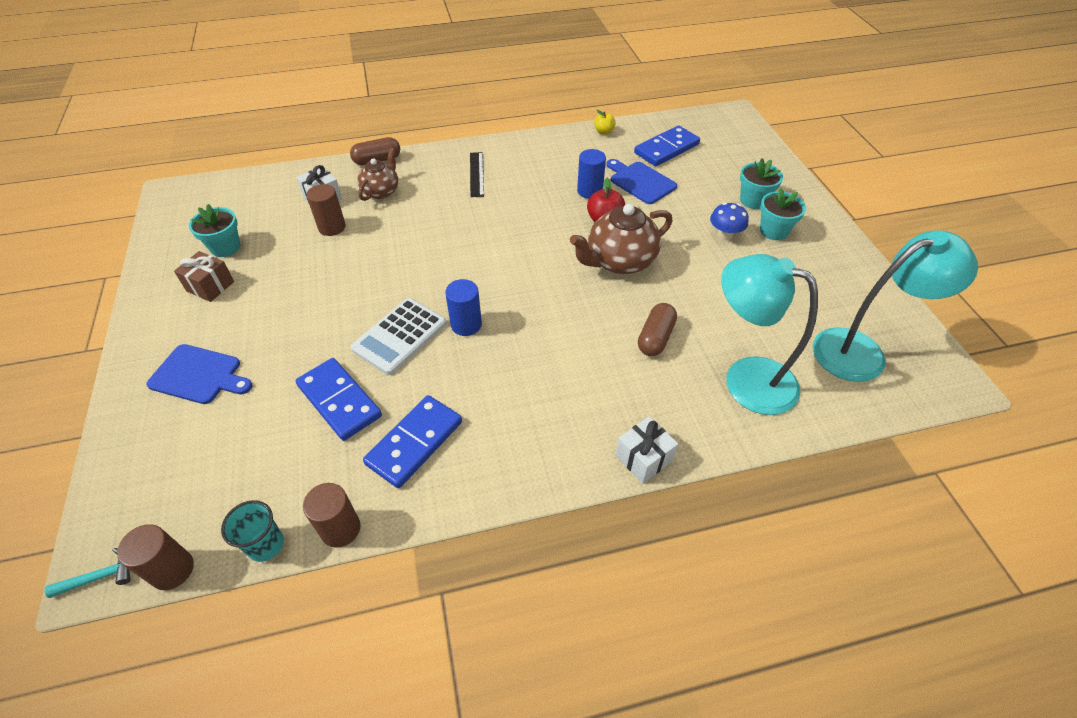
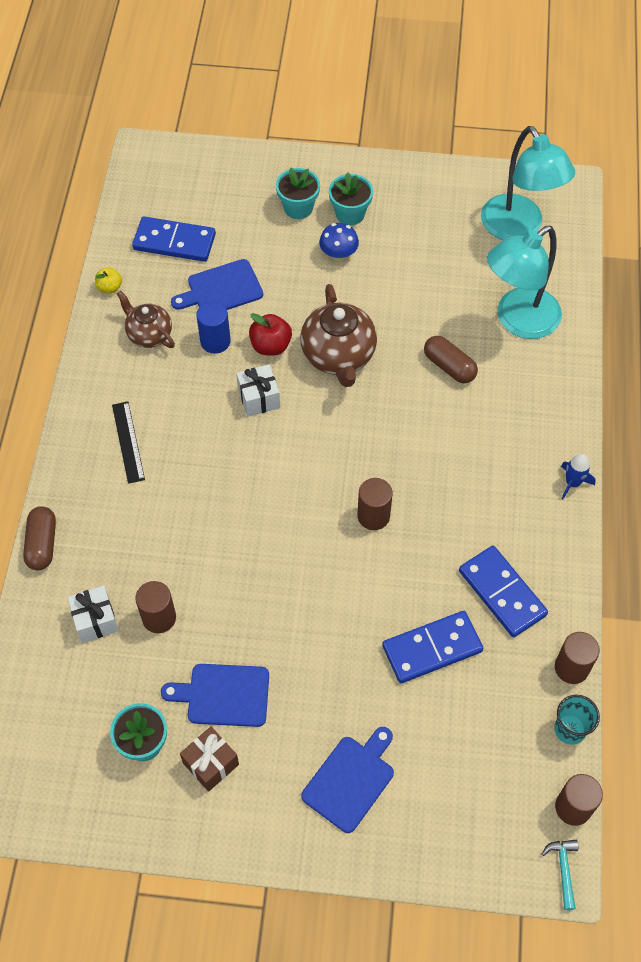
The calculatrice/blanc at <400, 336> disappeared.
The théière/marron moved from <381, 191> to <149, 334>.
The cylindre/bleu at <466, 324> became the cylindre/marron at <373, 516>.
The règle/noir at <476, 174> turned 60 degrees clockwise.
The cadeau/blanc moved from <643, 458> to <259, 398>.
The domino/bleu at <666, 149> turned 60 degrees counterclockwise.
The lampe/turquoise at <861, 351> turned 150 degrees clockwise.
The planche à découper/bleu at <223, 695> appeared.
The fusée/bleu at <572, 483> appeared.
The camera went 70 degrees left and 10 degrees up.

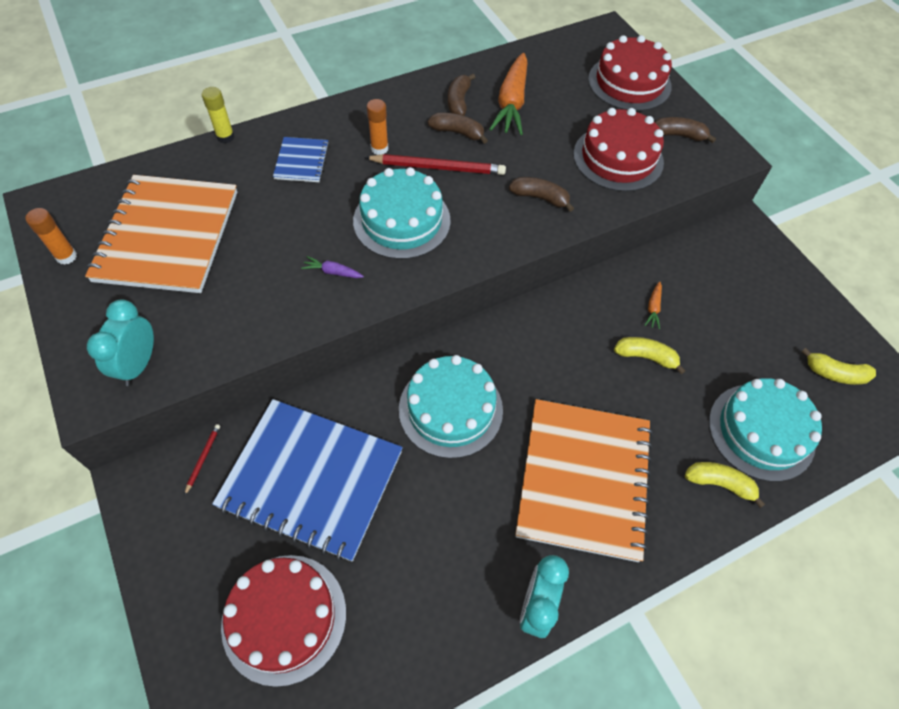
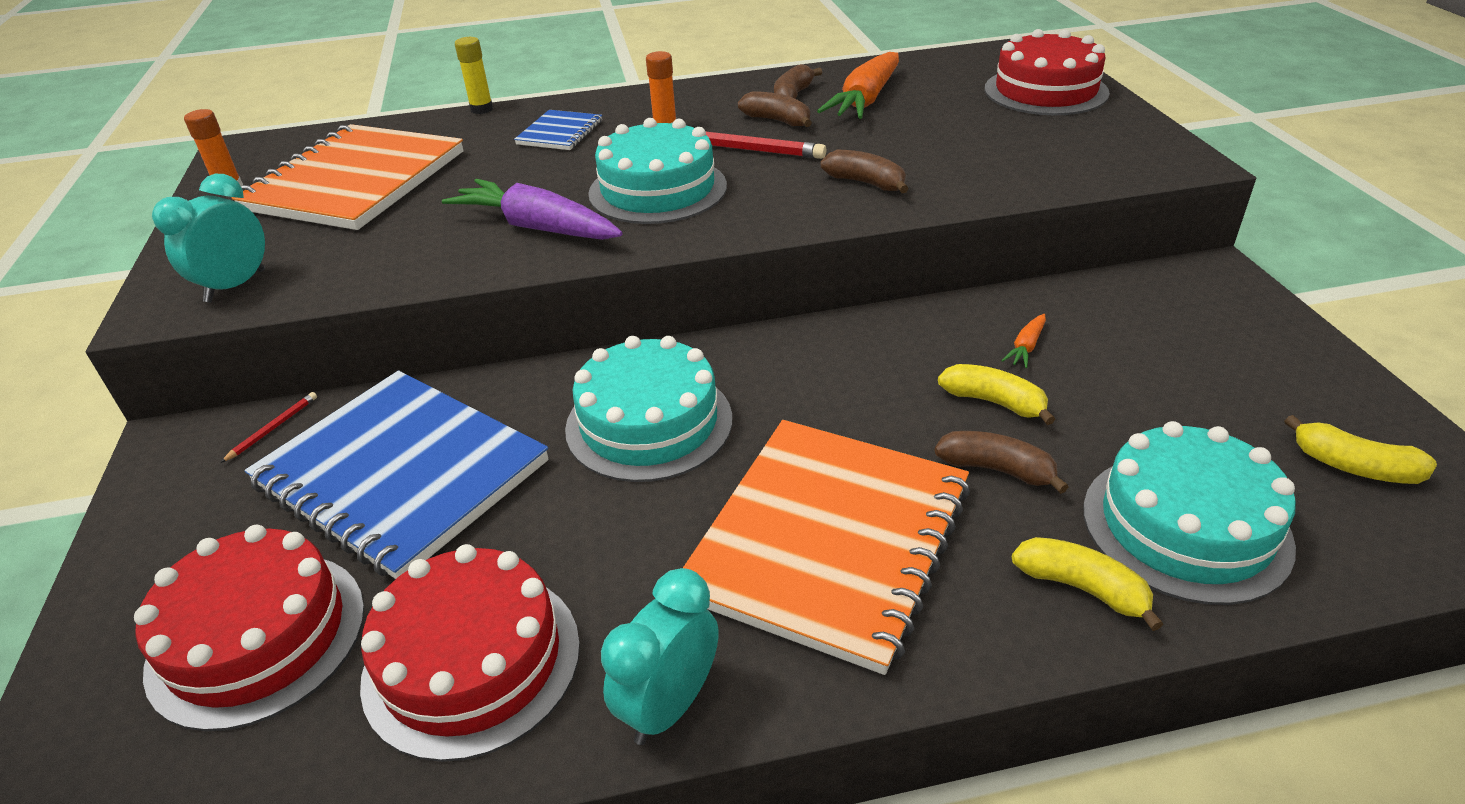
The carotte/violet at <332, 272> changed to 2.29 times the size.
The gâteau/rouge moved from <618, 158> to <472, 661>.
The banane/marron moved from <678, 135> to <997, 469>.
The camera went 20 degrees right and 20 degrees down.

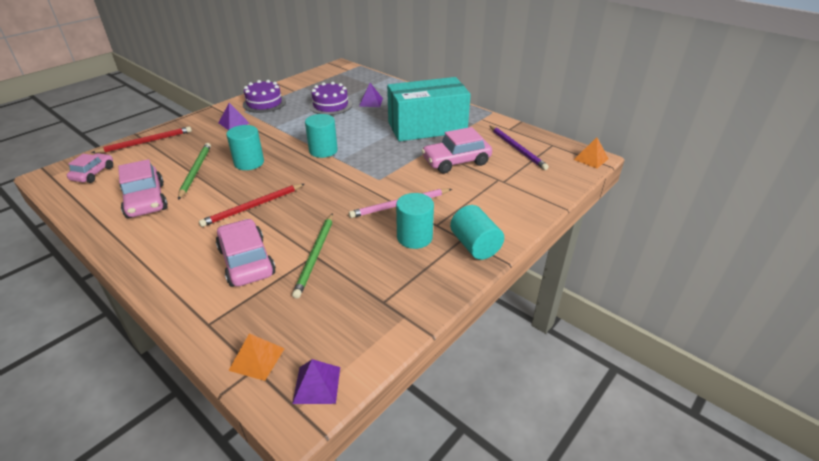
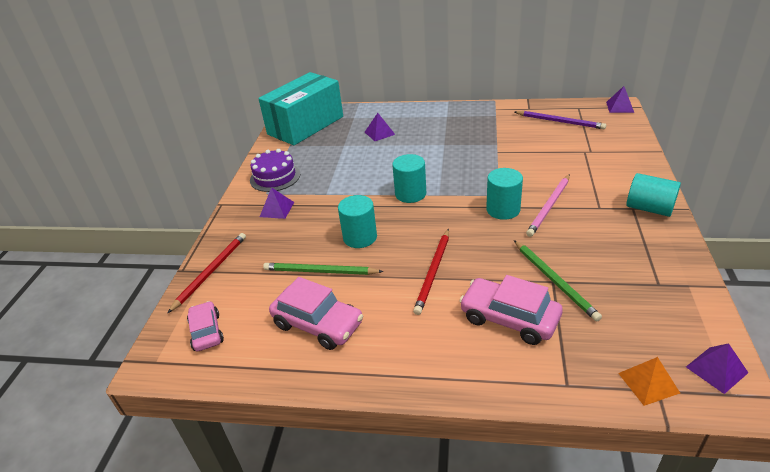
The crayon/vert at <195, 171> turned 45 degrees counterclockwise.
The gâteau/violet at <330, 105> disappeared.
The boîte/turquoise moved from <427, 127> to <305, 125>.
The cylindre/turquoise moved from <414, 237> to <503, 209>.
The voiture/rose at <456, 161> disappeared.
The pyramide/orange at <591, 159> became the pyramide/violet at <619, 107>.
The camera went 30 degrees left and 0 degrees up.

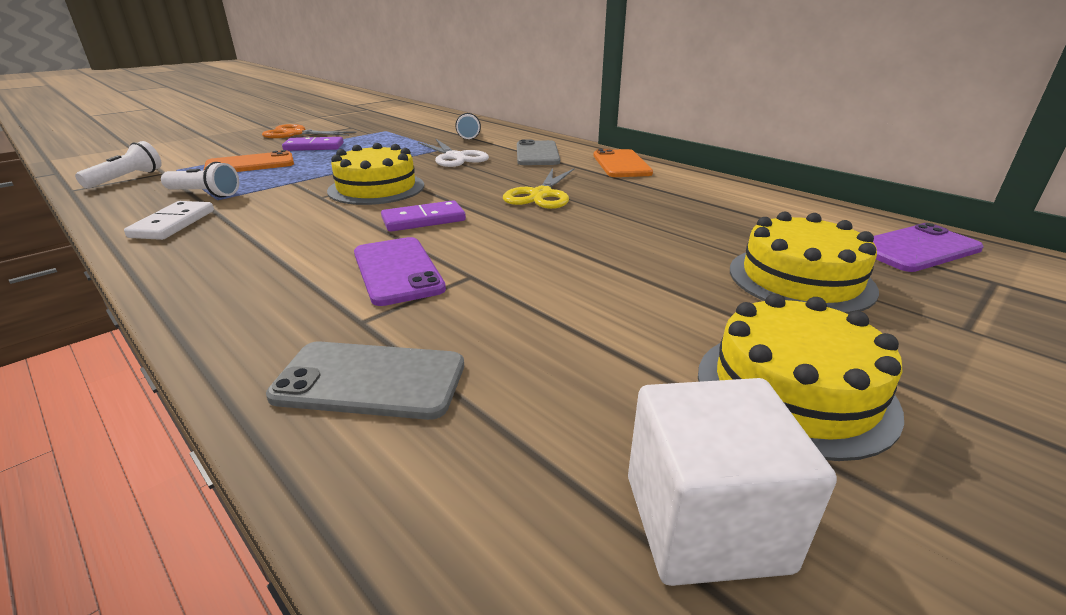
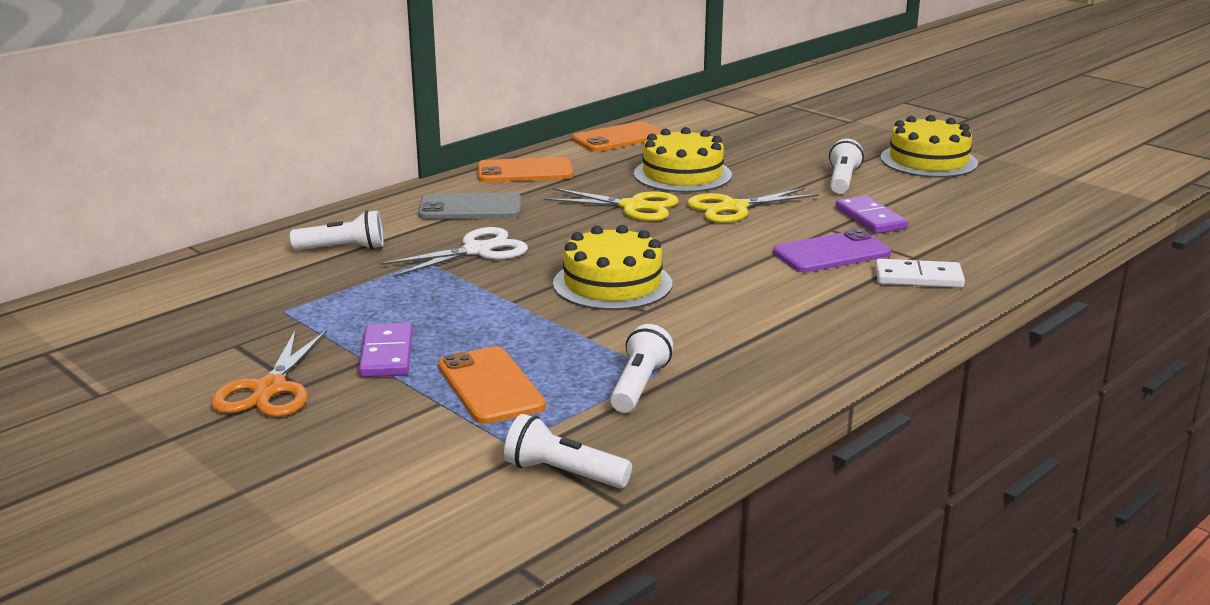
The domino/blanc moved from <173, 224> to <918, 278>.
The téléphone/gris at <370, 381> disappeared.
The domino/violet moved from <423, 220> to <870, 218>.
The cube/blanc at <705, 522> disappeared.
The gâteau/jaune moved from <800, 279> to <682, 174>.
The téléphone/violet at <916, 248> disappeared.
The téléphone/orange at <618, 138> appeared.
The ciseaux/jaune at <733, 208> appeared.
The lampe de poche/blanc at <842, 181> appeared.
The camera went 90 degrees left and 5 degrees down.

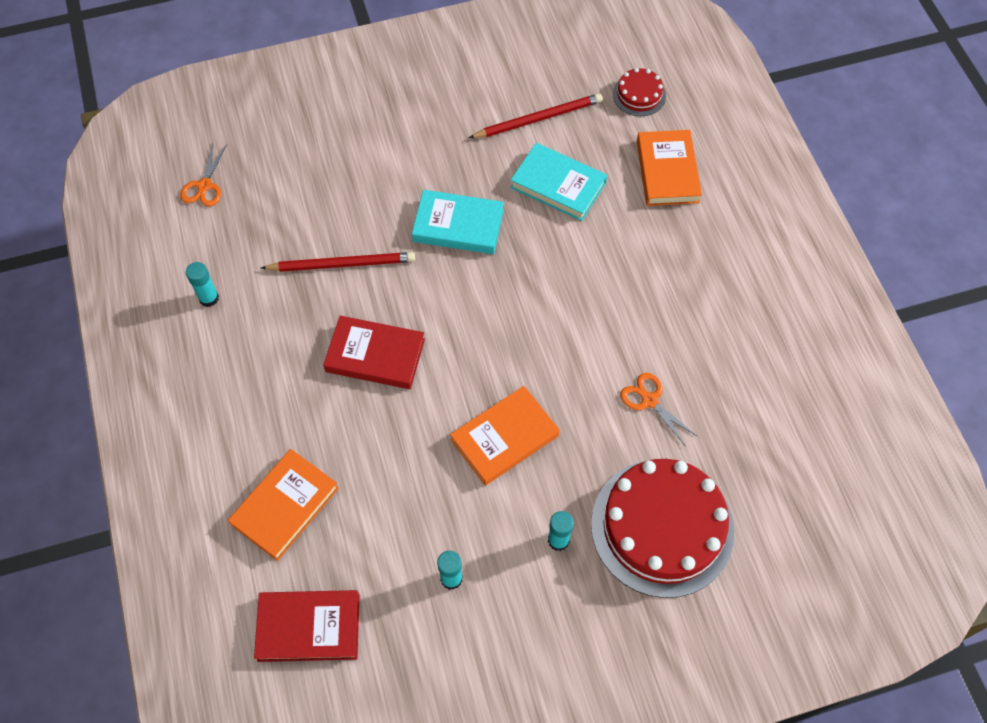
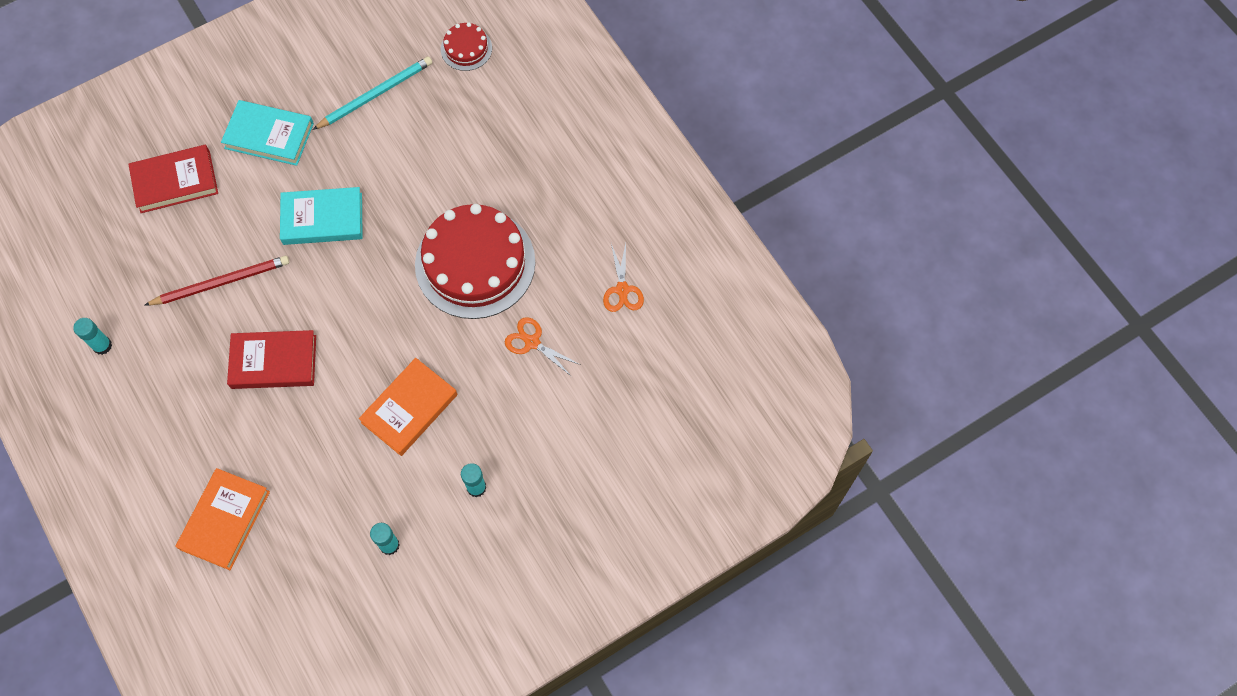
The ciseaux/orange moved from <204, 186> to <622, 289>.
The livre/rouge moved from <309, 627> to <175, 181>.
The crayon/rouge at <538, 119> became the crayon/turquoise at <376, 94>.
The livre/turquoise moved from <558, 185> to <269, 136>.
The gâteau/rouge moved from <662, 527> to <475, 263>.
The livre/orange at <667, 171> disappeared.
The camera went 15 degrees left and 5 degrees up.

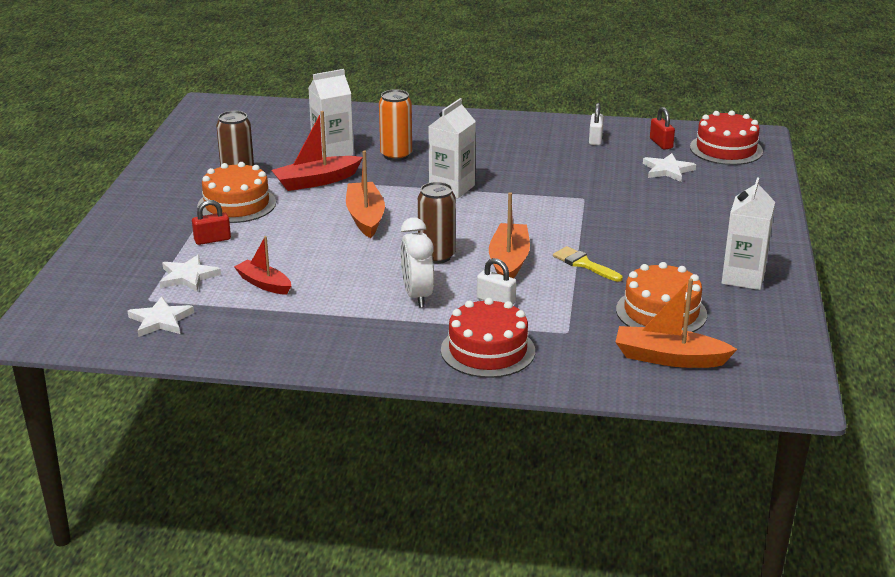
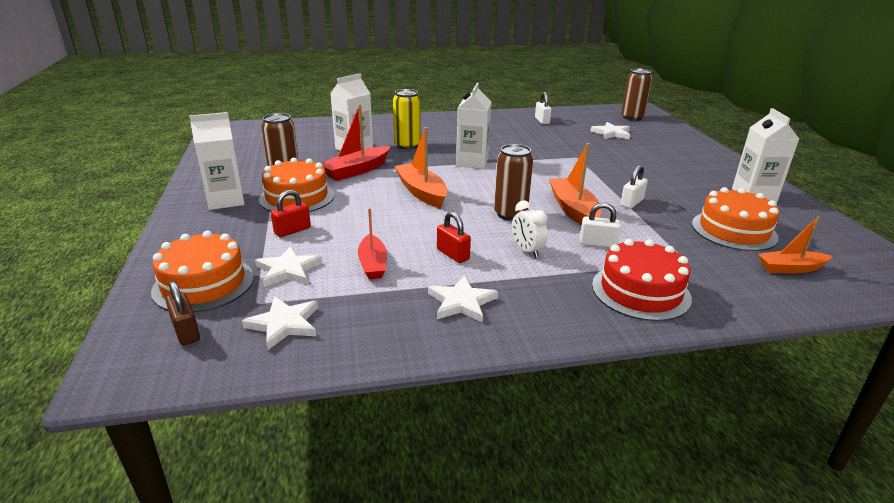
The bateau/rouge at <264, 284> turned 120 degrees counterclockwise.
The canette/orange at <396, 155> became the canette/jaune at <407, 145>.
The réveil/blanc at <417, 296> changed to 0.67 times the size.
The pinceau/jaune at <584, 264> was replaced by the cadenas/blanc at <631, 203>.
The bateau/orange at <669, 358> changed to 0.67 times the size.
The cadenas/rouge moved from <661, 143> to <453, 254>.
The gâteau/rouge at <726, 149> was replaced by the canette/marron at <632, 118>.
The gâteau/orange at <203, 284> appeared.
The cadenas/marron at <186, 331> appeared.
The brique de lait/blanc at <226, 200> appeared.
The étoile/blanc at <461, 302> appeared.
The camera went 20 degrees left and 0 degrees up.

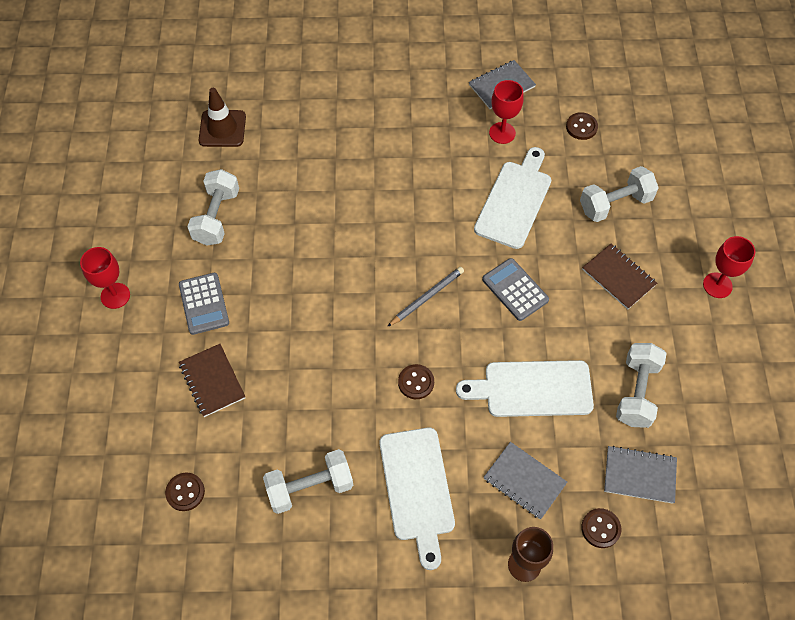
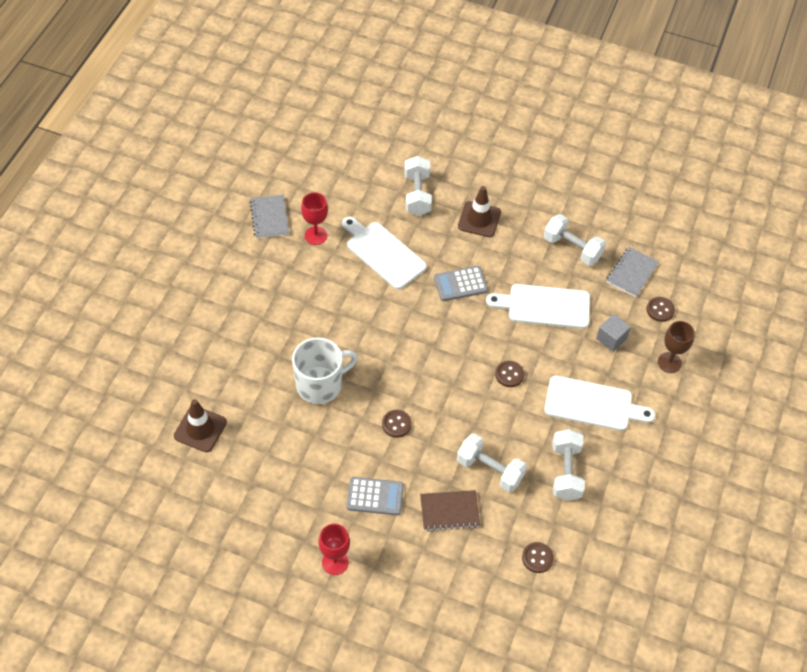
The haltère/blanc moved from <216, 217> to <490, 470>.
The crayon/gris at <427, 297> disappeared.
The planche à découper/blanc at <532, 389> turned 75 degrees clockwise.
The carnet/gris at <524, 481> was replaced by the cube/gris at <611, 338>.
The bouton/marron moved from <581, 127> to <396, 424>.
The carnet/marron at <618, 277> was replaced by the cône de chantier/marron at <479, 219>.
The verre à pied/rouge at <717, 285> disappeared.
The tasse/blanc at <320, 385> appeared.
The camera went 70 degrees left and 5 degrees down.

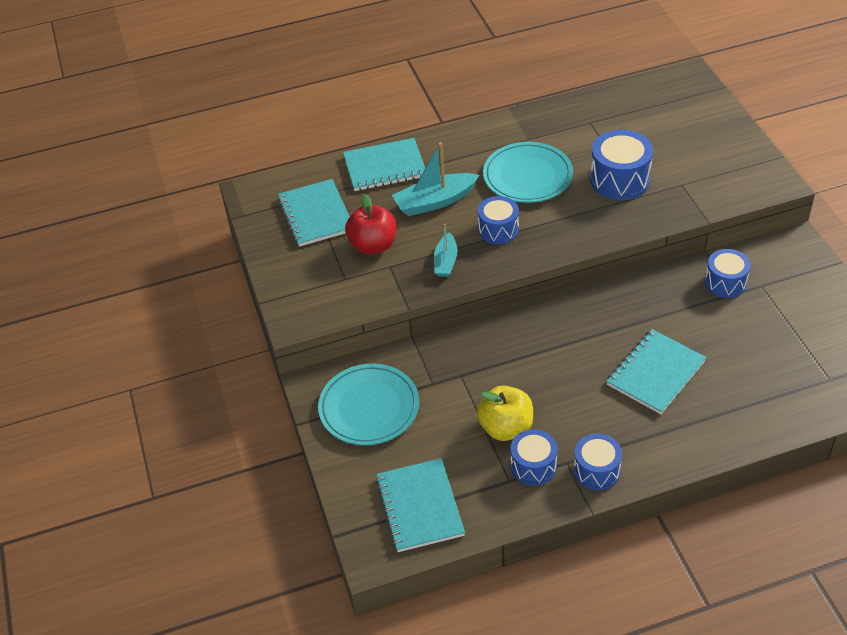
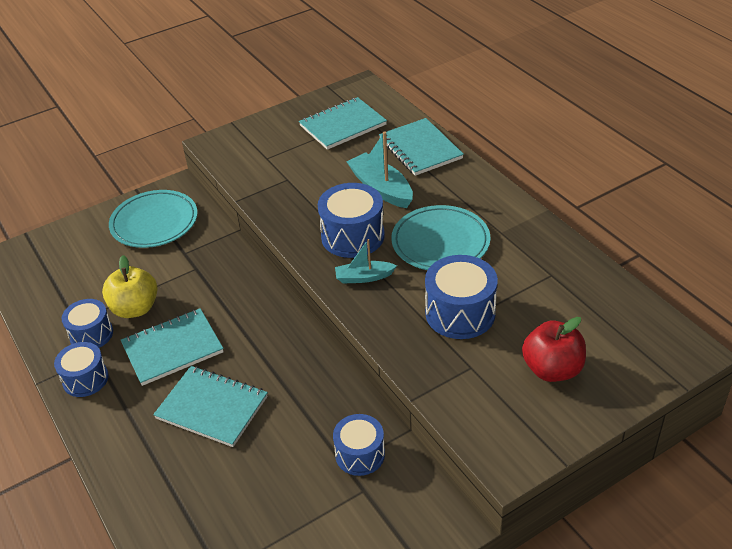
The pomme/rouge moved from <373, 245> to <552, 369>.
The carnet/turquoise moved from <419, 506> to <172, 348>.
The bateau/turquoise moved from <445, 261> to <364, 277>.
The tambour/bleu at <498, 230> changed to 1.51 times the size.
The camera went 75 degrees right and 5 degrees down.

